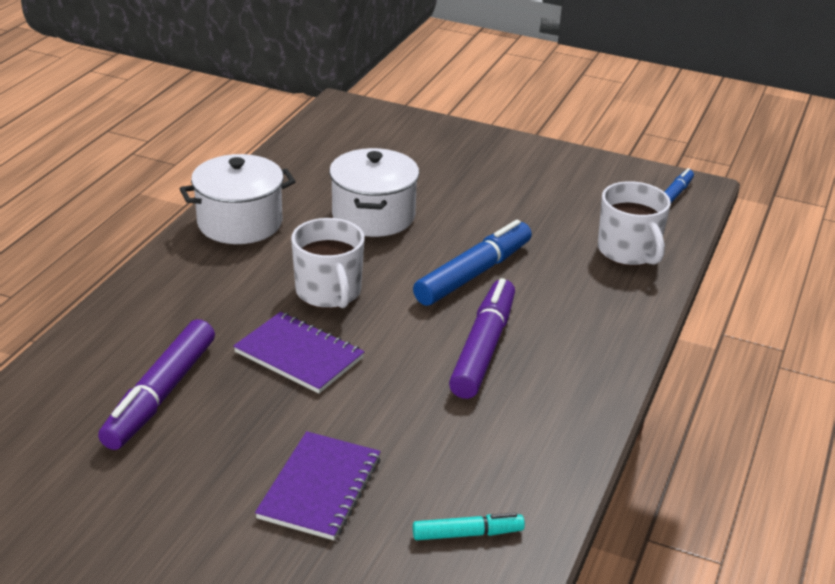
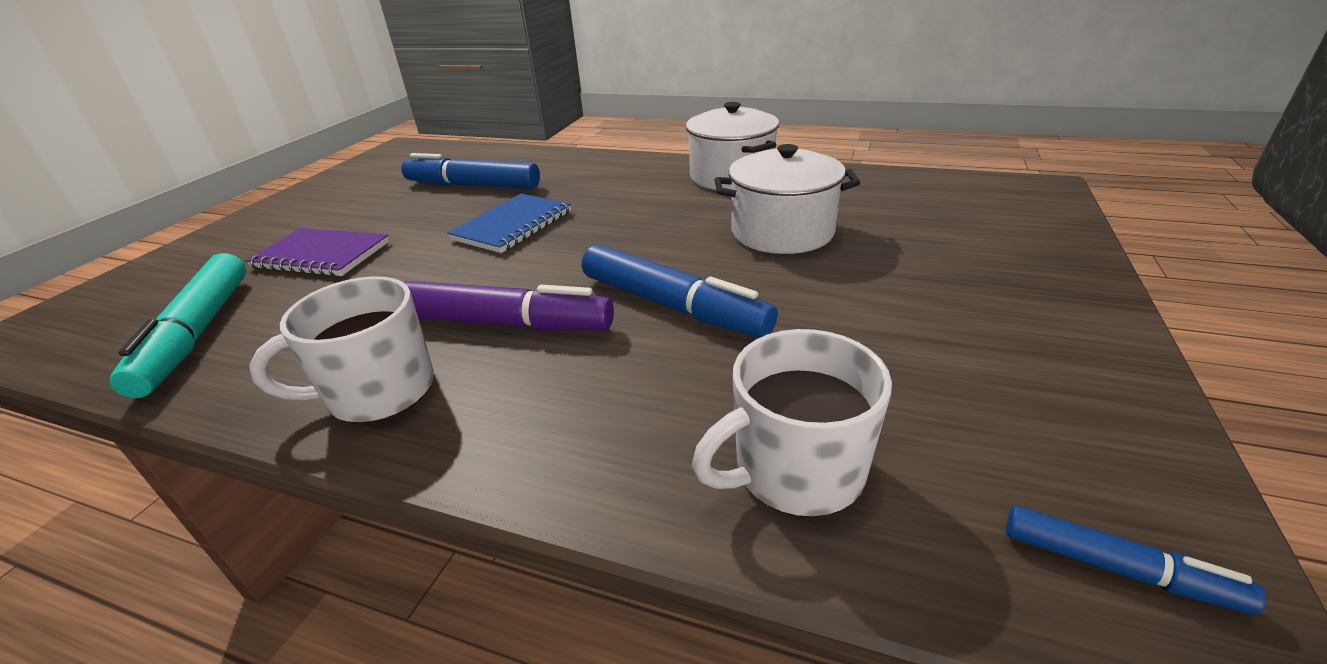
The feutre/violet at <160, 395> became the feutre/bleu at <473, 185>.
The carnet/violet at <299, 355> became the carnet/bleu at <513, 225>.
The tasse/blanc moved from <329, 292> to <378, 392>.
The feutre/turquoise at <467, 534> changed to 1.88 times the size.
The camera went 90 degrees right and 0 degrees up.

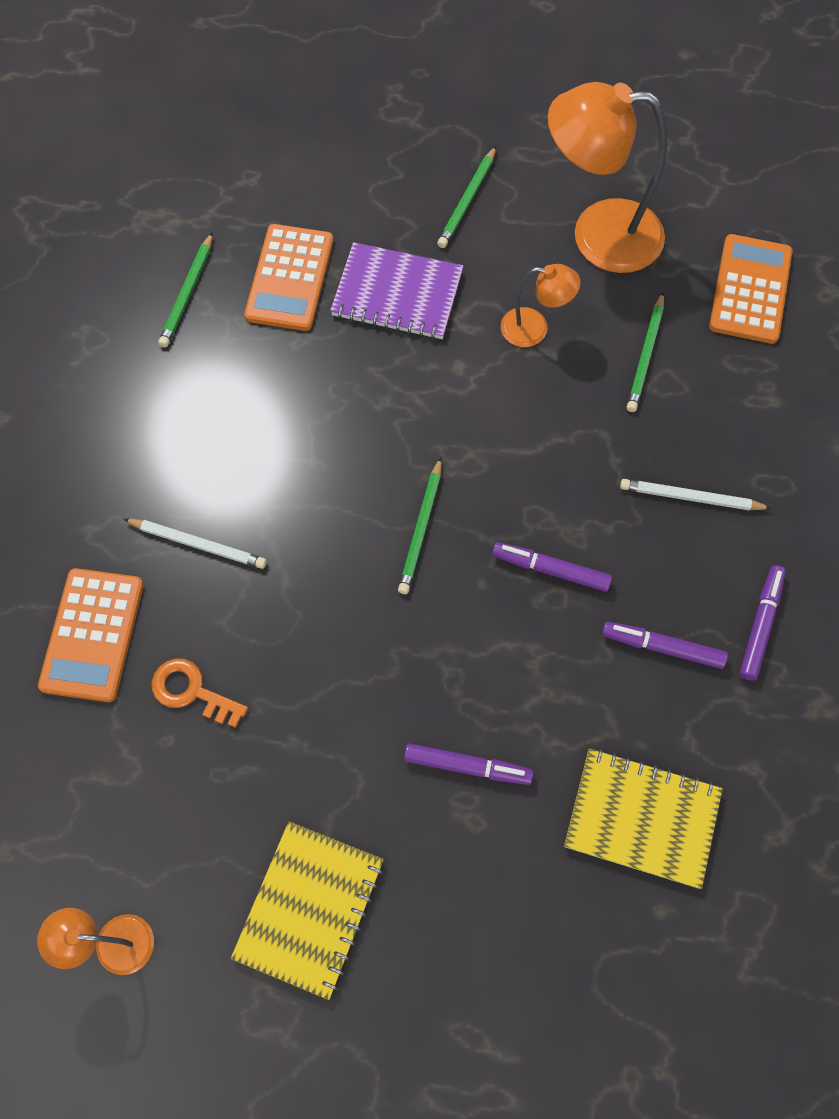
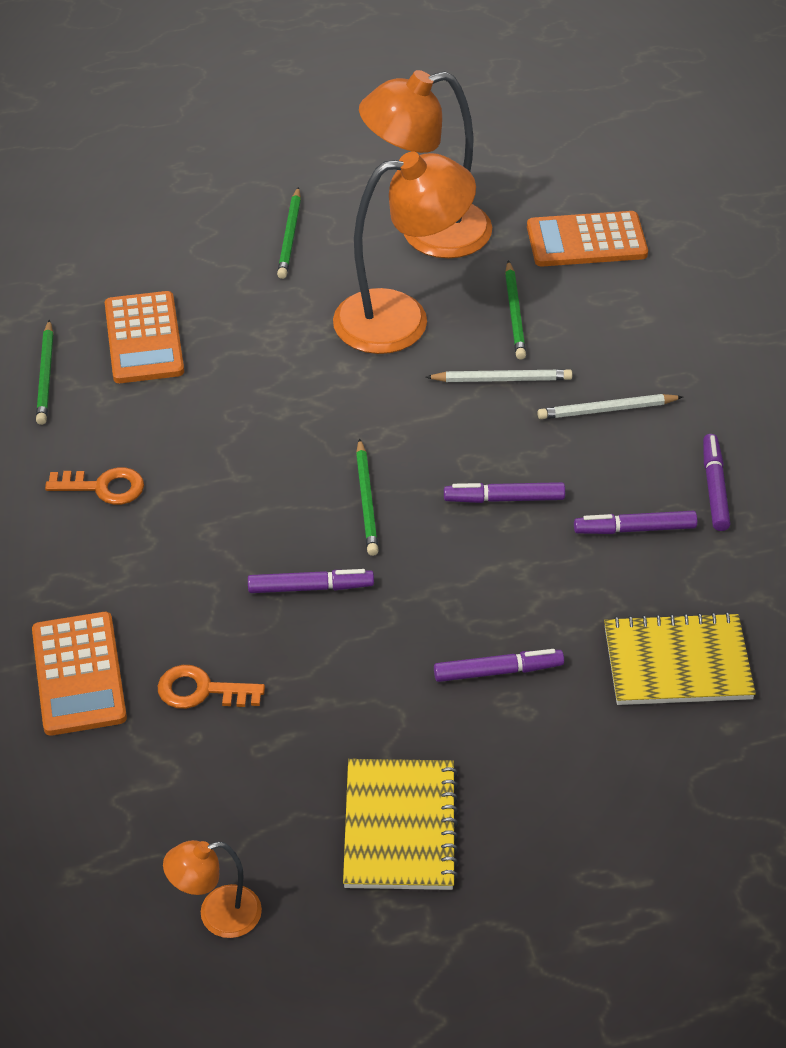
The crayon/blanc moved from <198, 544> to <501, 379>.
The carnet/violet at <397, 294> disappeared.
The lampe/orange at <534, 329> changed to 1.99 times the size.
The calculatrice/orange at <750, 289> turned 90 degrees counterclockwise.
The clé/orange at <103, 487> appeared.
The feutre/violet at <310, 587> appeared.
The camera went 20 degrees left and 20 degrees down.

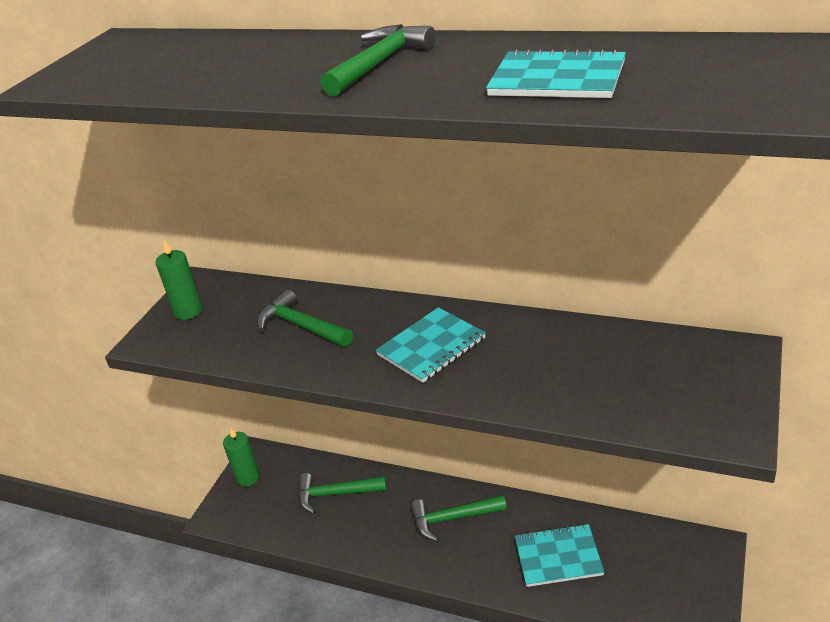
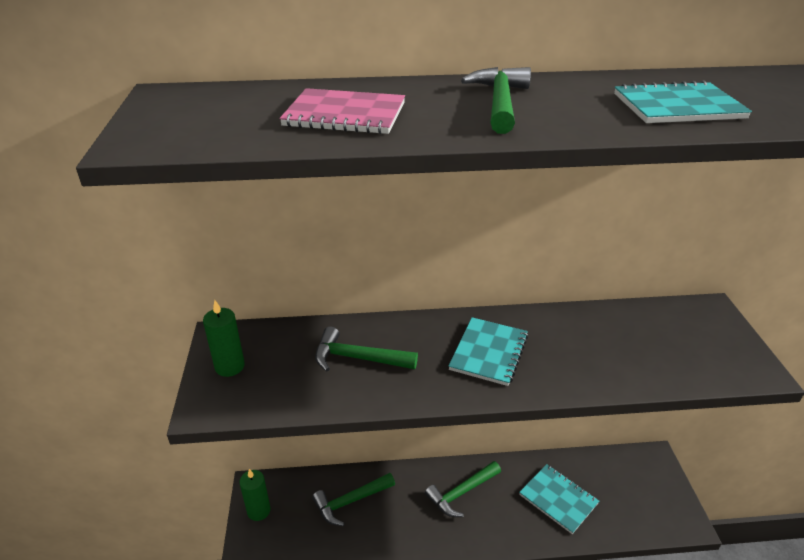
The carnet/turquoise at <558, 557> turned 75 degrees clockwise.
The carnet/rose at <345, 115> appeared.
The camera went 30 degrees left and 0 degrees up.

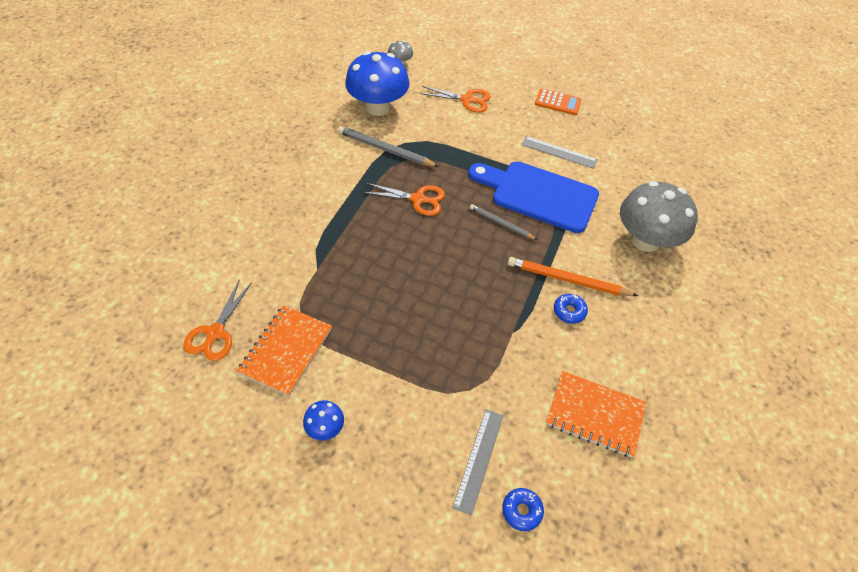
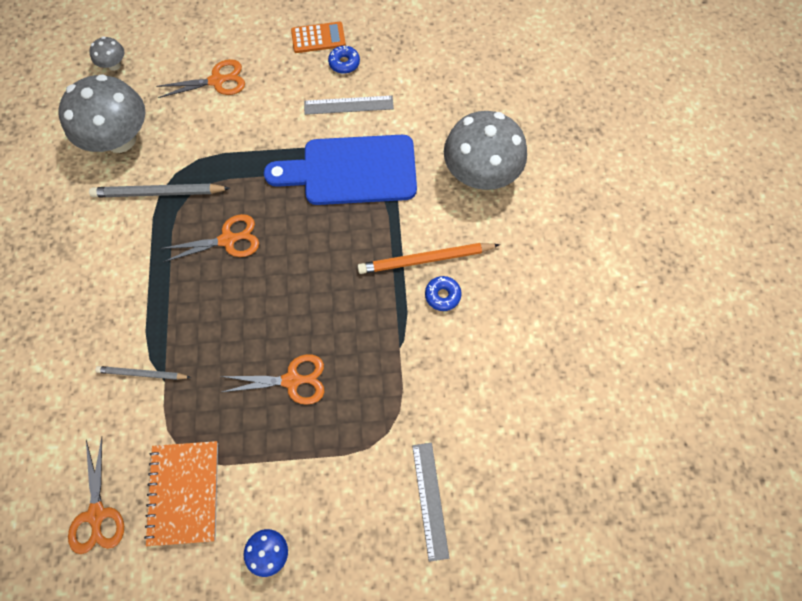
The champignon/bleu at <378, 107> became the champignon/gris at <120, 139>.
The crayon/gris moved from <501, 223> to <142, 374>.
The beignet/bleu moved from <521, 511> to <344, 63>.
The carnet/orange at <595, 415> disappeared.
The ciseaux/orange at <292, 380> appeared.
The camera went 25 degrees left and 15 degrees up.

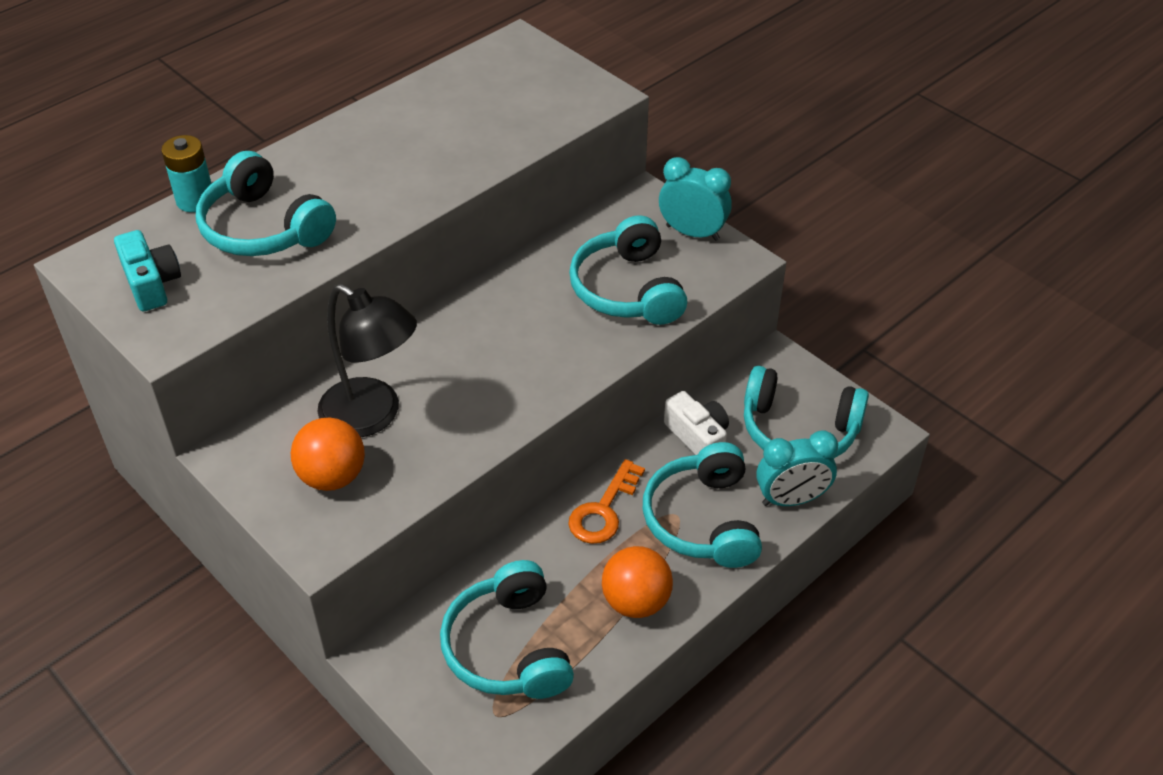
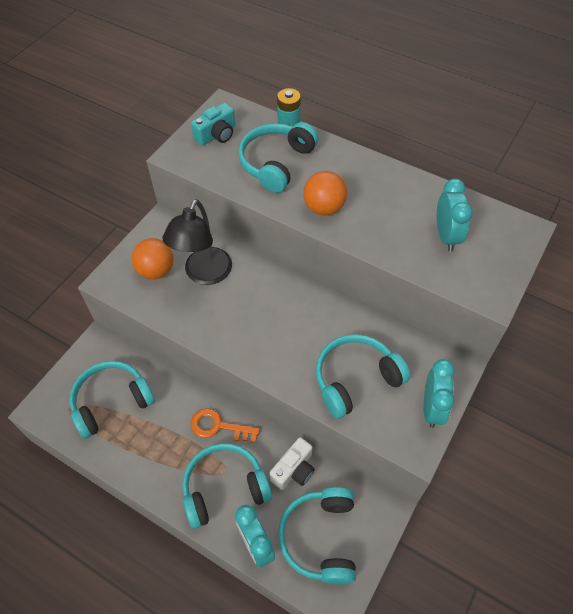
The balle/orange moved from <636, 602> to <324, 208>.
The réveil/turquoise at <446, 236> appeared.
The camera went 75 degrees right and 10 degrees up.

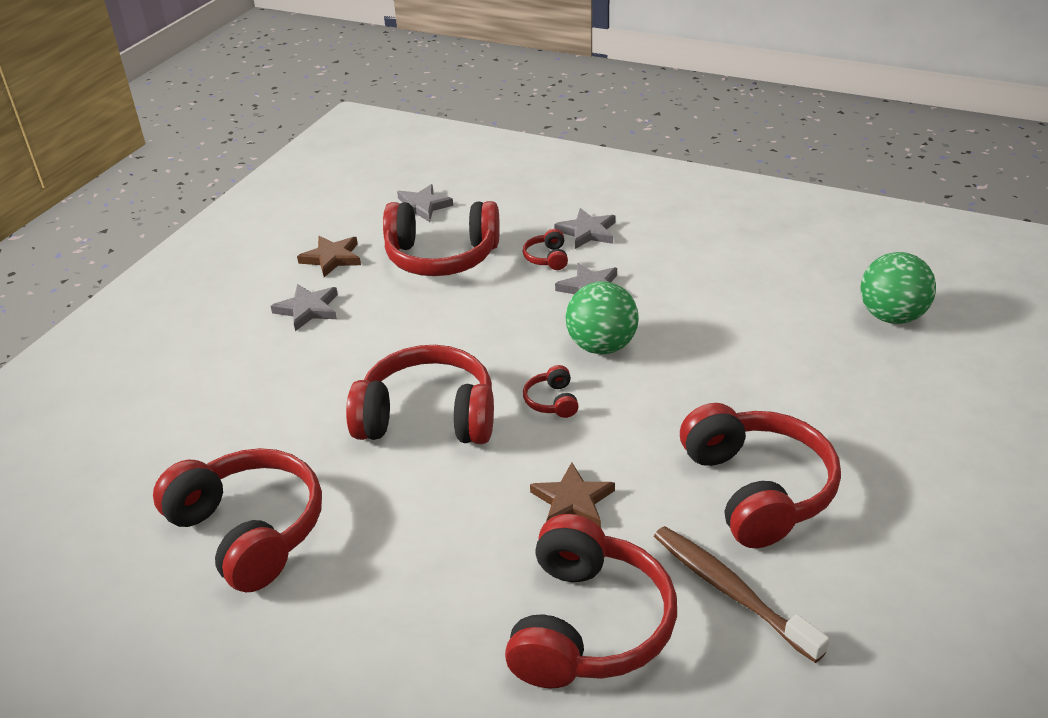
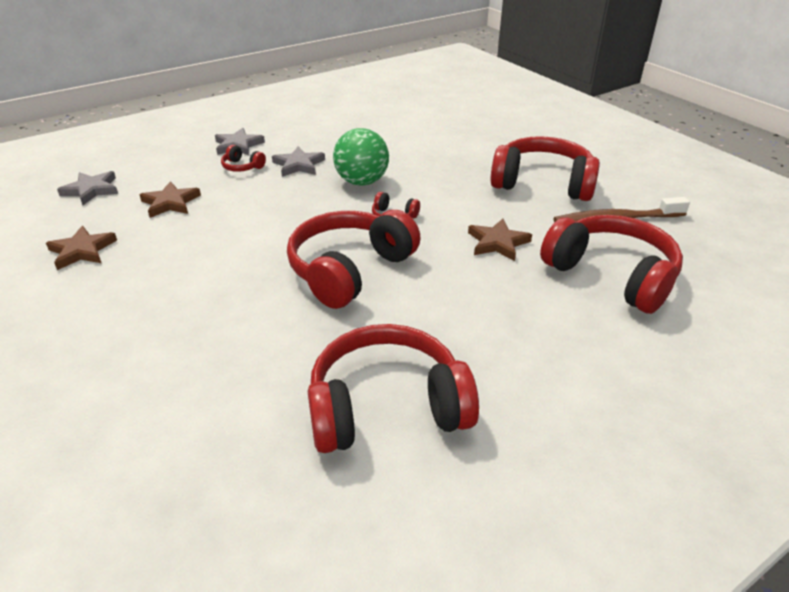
The étoile/gris at <308, 309> disappeared.
The casque audio/rouge at <442, 256> was replaced by the étoile/marron at <170, 203>.
The balle/vert at <891, 316> disappeared.
The camera went 60 degrees left and 0 degrees up.

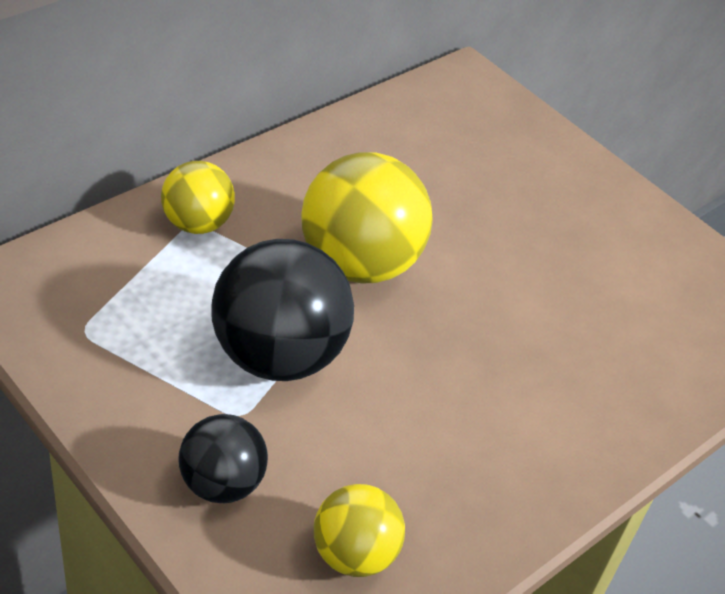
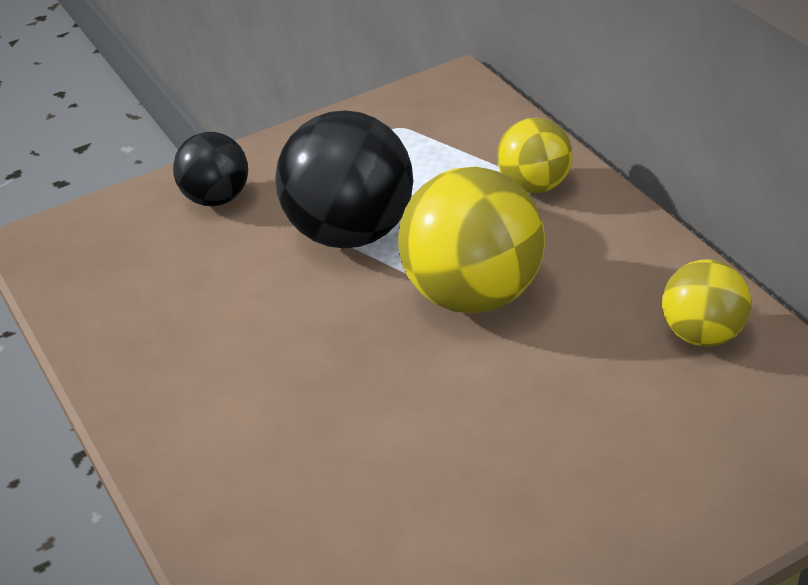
The balle/jaune moved from <354, 554> to <702, 334>.
The camera went 110 degrees right and 5 degrees down.

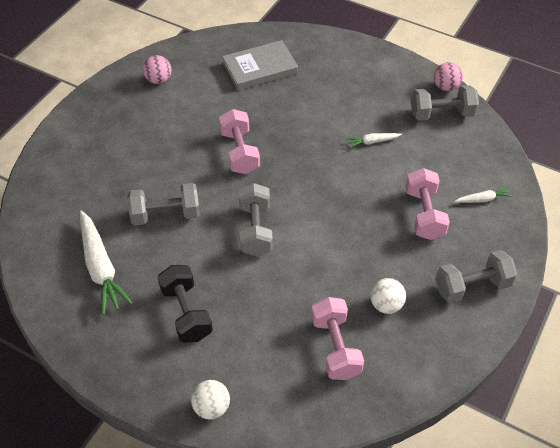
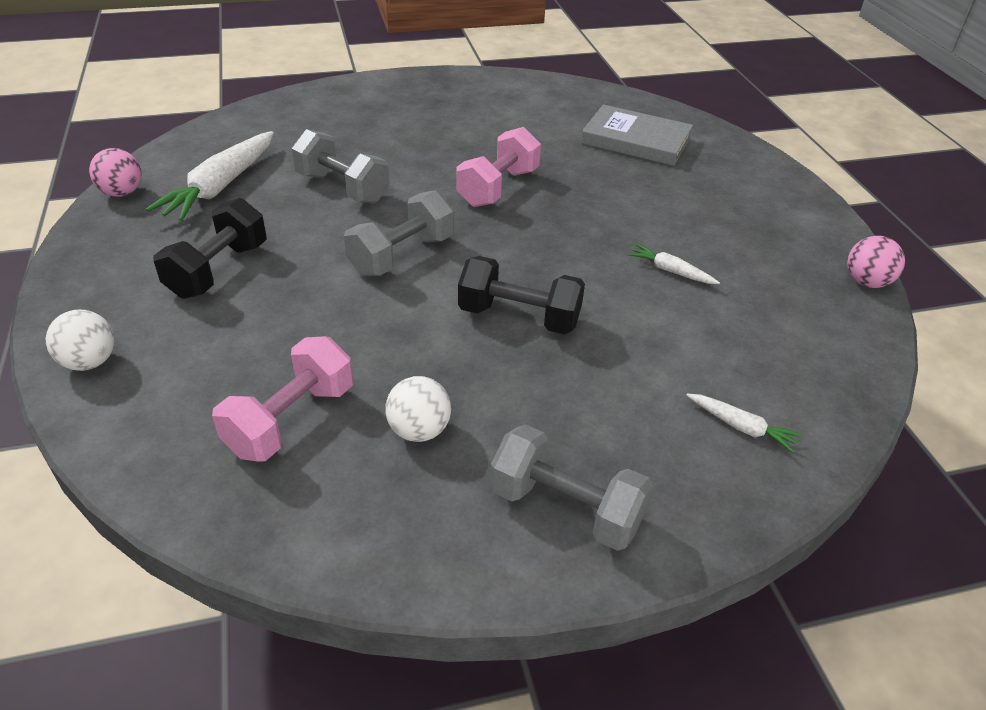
The balle/rose moved from <158, 80> to <122, 193>.
The haltère/rose at <424, 214> disappeared.
The haltère/gris at <441, 114> disappeared.
The haltère/noir at <519, 317> appeared.
The camera went 45 degrees right and 10 degrees down.

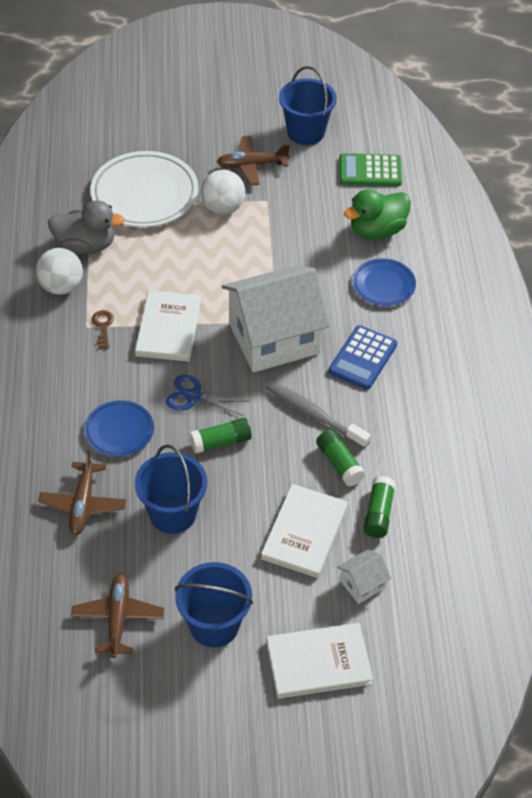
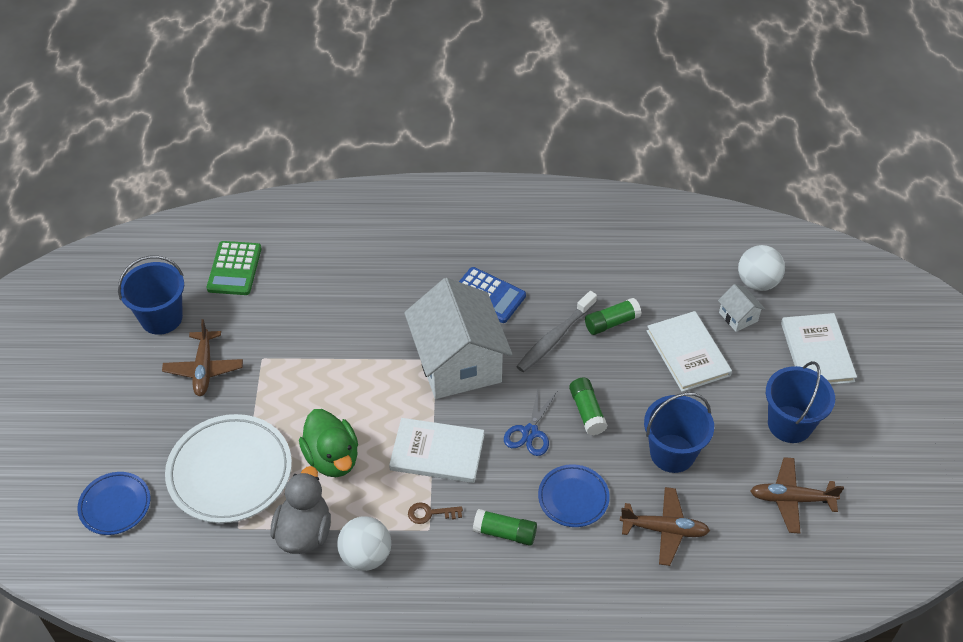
The balle/blanc moved from <223, 208> to <757, 282>.
The livre/blanc at <304, 532> turned 45 degrees clockwise.
The canard/vert moved from <377, 230> to <332, 458>.
The assiette/bleu moved from <383, 285> to <115, 505>.
The bâton de colle/vert moved from <378, 513> to <504, 533>.
The camera went 85 degrees left and 0 degrees up.

